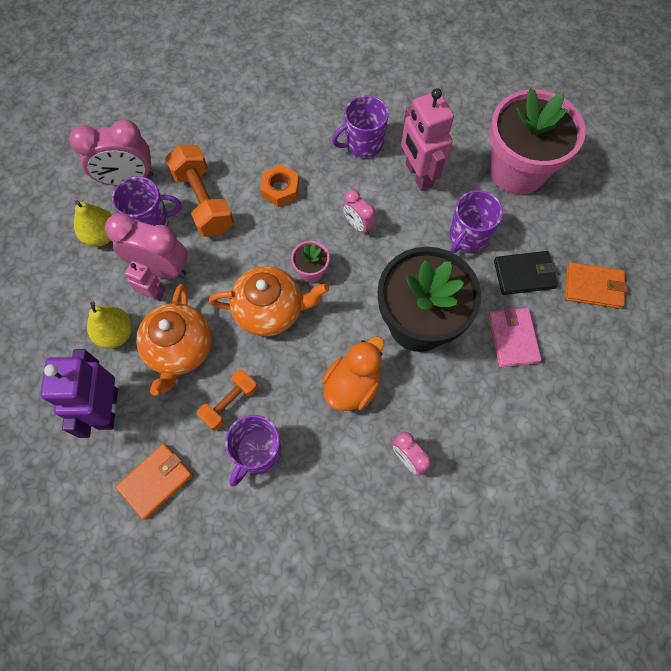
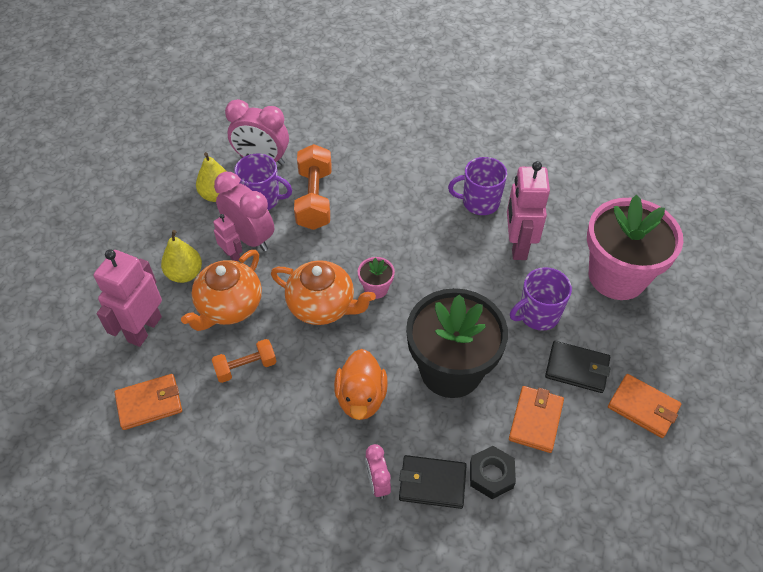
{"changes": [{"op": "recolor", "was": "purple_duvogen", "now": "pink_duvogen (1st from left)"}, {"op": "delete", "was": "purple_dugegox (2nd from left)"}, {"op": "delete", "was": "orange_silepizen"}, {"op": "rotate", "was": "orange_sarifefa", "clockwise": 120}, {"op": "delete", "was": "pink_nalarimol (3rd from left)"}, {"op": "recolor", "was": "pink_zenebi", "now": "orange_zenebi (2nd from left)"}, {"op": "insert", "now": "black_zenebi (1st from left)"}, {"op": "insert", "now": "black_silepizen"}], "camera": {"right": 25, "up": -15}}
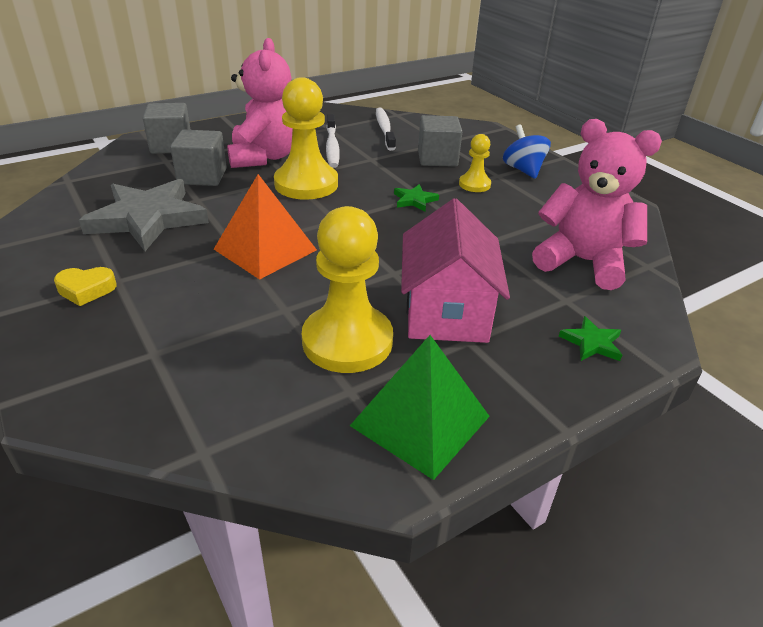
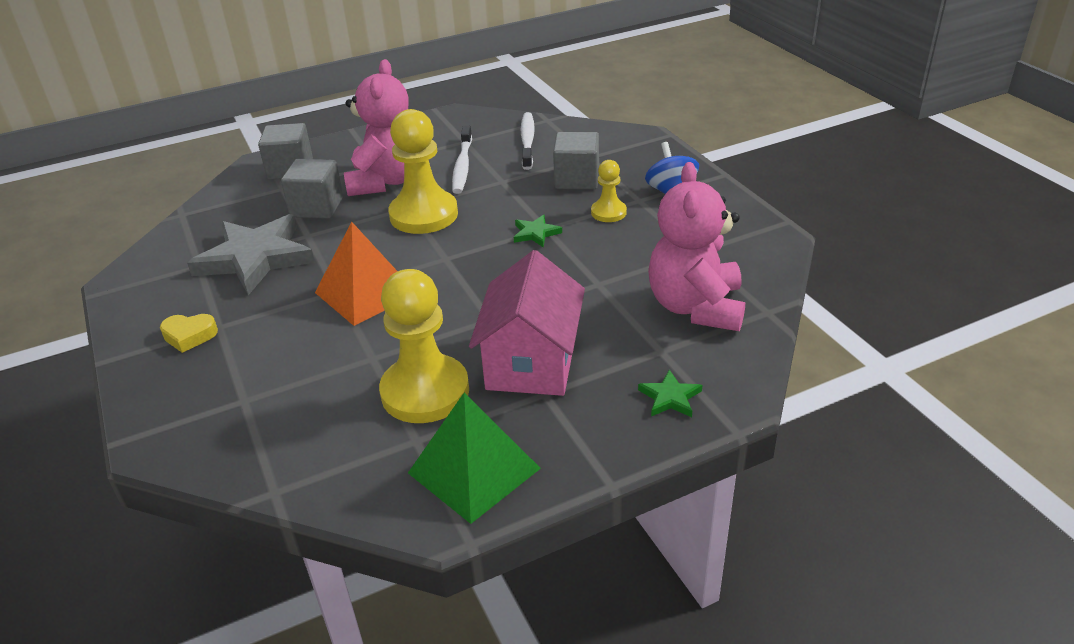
{"changes": [{"op": "rotate", "was": "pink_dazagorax (2nd from left)", "clockwise": -120}], "camera": {"right": 10, "up": 0}}
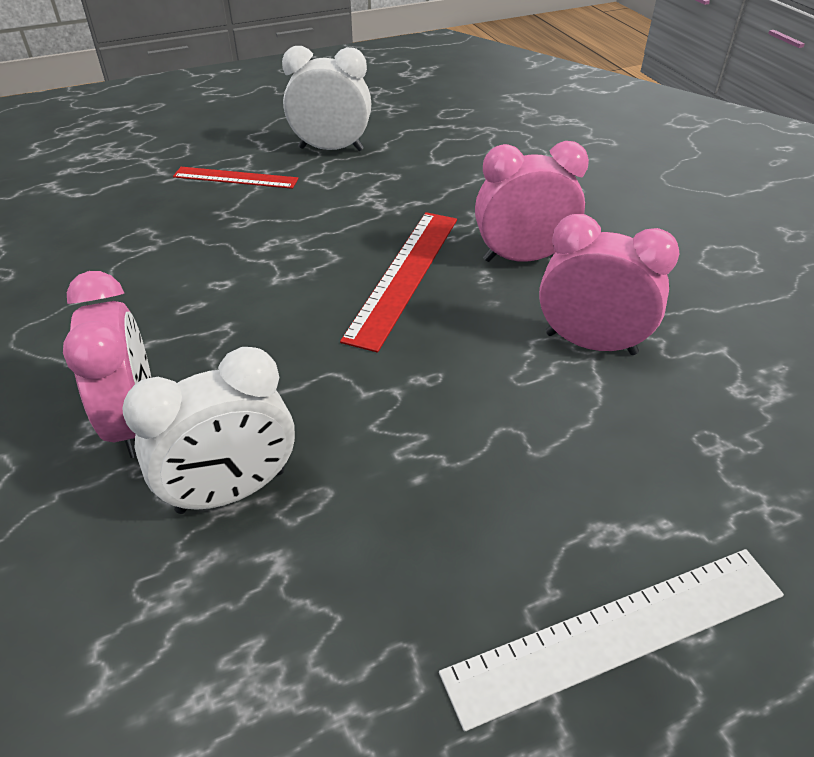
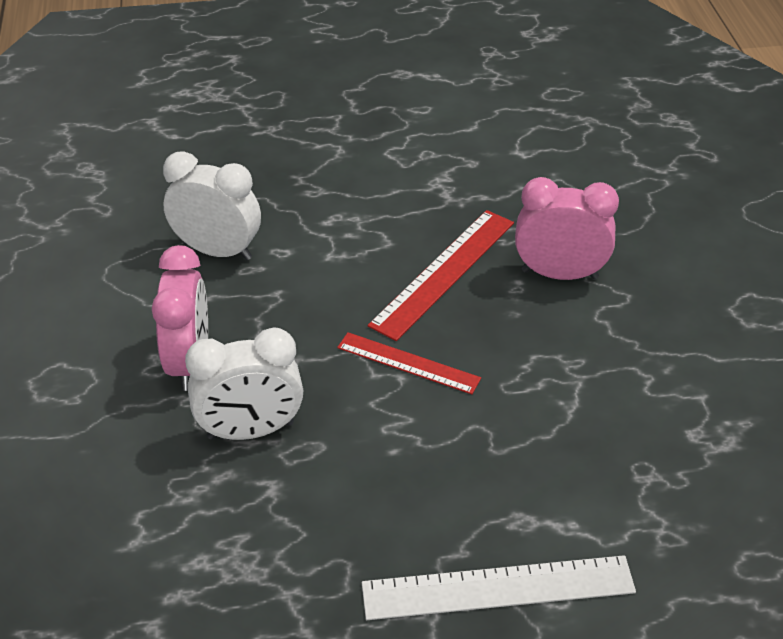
{"changes": [{"op": "move", "was": "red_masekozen (1st from left)"}, {"op": "move", "was": "white_nalarimol (2nd from left in the first image)", "now": "white_nalarimol (1st from left)"}, {"op": "delete", "was": "pink_nalarimol (3rd from left)"}], "camera": {"right": 15, "up": 0}}
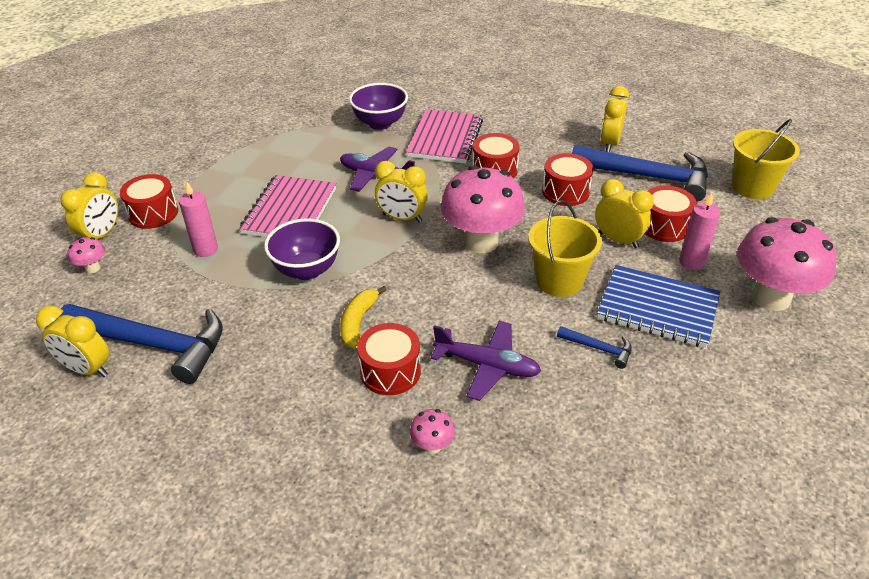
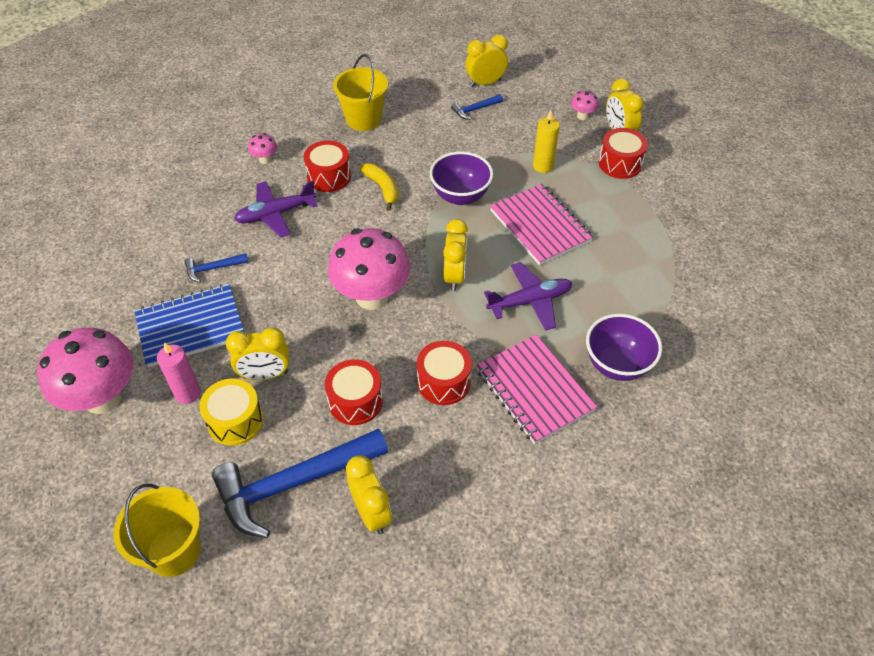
{"changes": [{"op": "resize", "was": "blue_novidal (1st from left in the first image)", "ratio": 0.43}, {"op": "recolor", "was": "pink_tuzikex (1st from left)", "now": "yellow_tuzikex"}, {"op": "rotate", "was": "yellow_nalarimol (3rd from left)", "clockwise": 120}, {"op": "move", "was": "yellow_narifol (1st from left in the first image)", "now": "yellow_narifol (2nd from left)"}, {"op": "recolor", "was": "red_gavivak (5th from left)", "now": "yellow_gavivak"}], "camera": {"right": 135, "up": 10}}
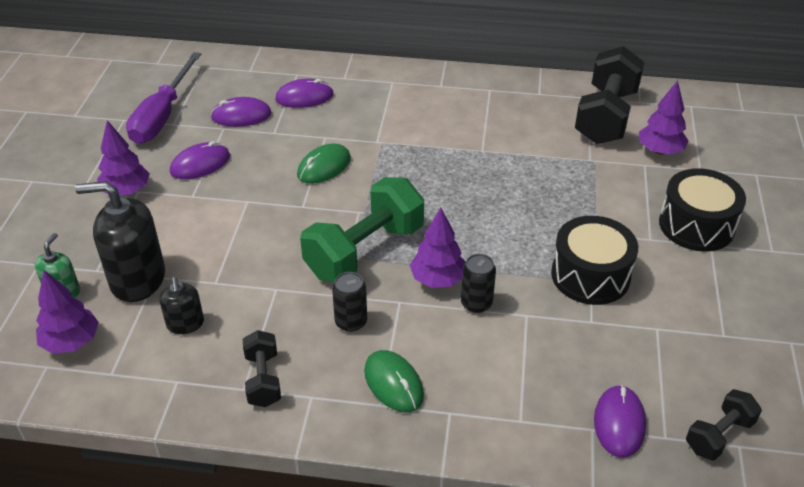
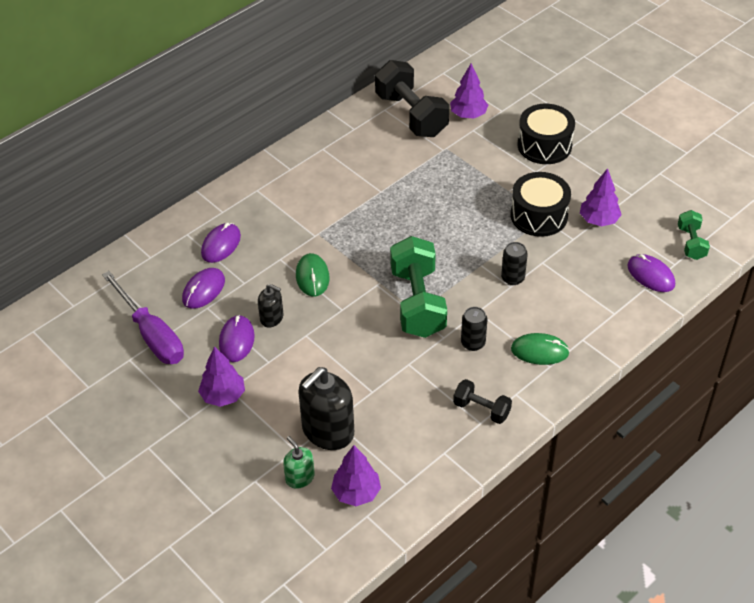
{"changes": [{"op": "move", "was": "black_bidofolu (2nd from left in the first image)", "now": "black_bidofolu (1st from left)"}, {"op": "move", "was": "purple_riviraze (3rd from left in the first image)", "now": "purple_riviraze (4th from left)"}, {"op": "recolor", "was": "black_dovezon (3rd from left)", "now": "green_dovezon (2nd from left)"}], "camera": {"right": -50, "up": 5}}
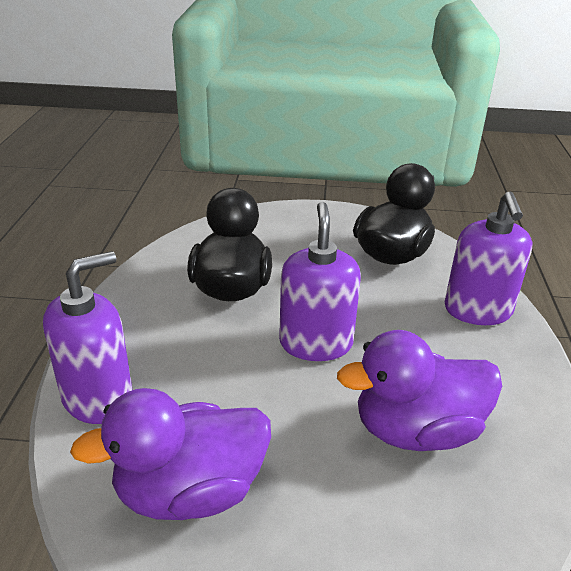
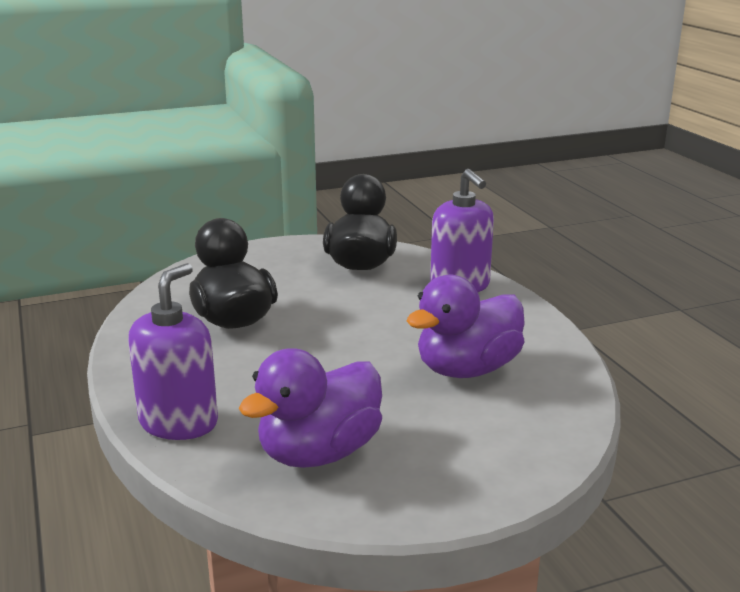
{"changes": [{"op": "delete", "was": "purple_bidofolu (2nd from left)"}], "camera": {"right": -25, "up": -10}}
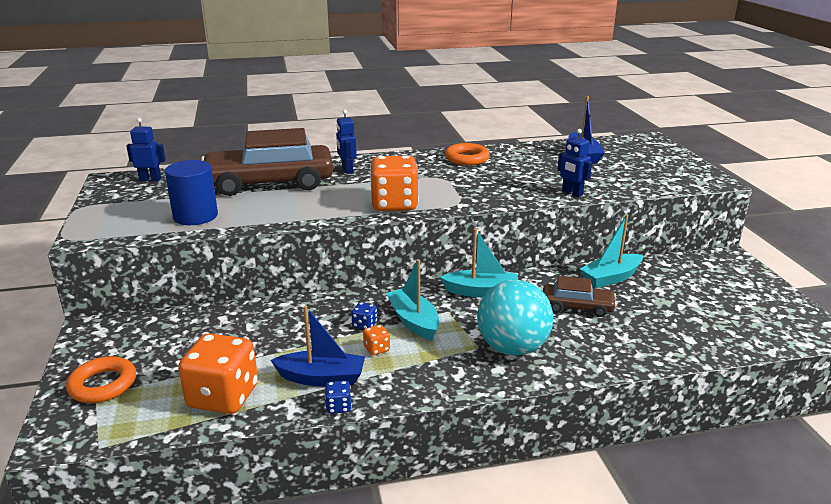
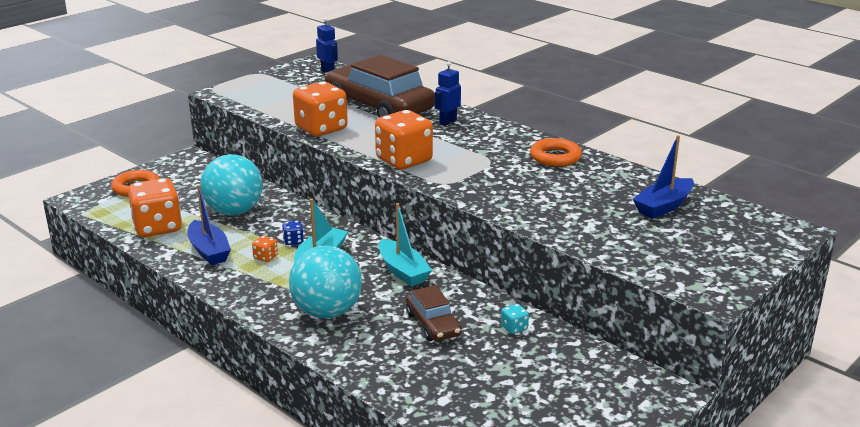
{"changes": [{"op": "delete", "was": "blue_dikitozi"}, {"op": "delete", "was": "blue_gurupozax (1st from left)"}, {"op": "delete", "was": "blue_duvogen (3rd from left)"}, {"op": "replace", "was": "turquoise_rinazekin (3rd from left)", "now": "turquoise_gurupozax"}, {"op": "insert", "now": "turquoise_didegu (1st from left)"}, {"op": "insert", "now": "orange_gurupozax (3rd from left)"}], "camera": {"right": 55, "up": 0}}
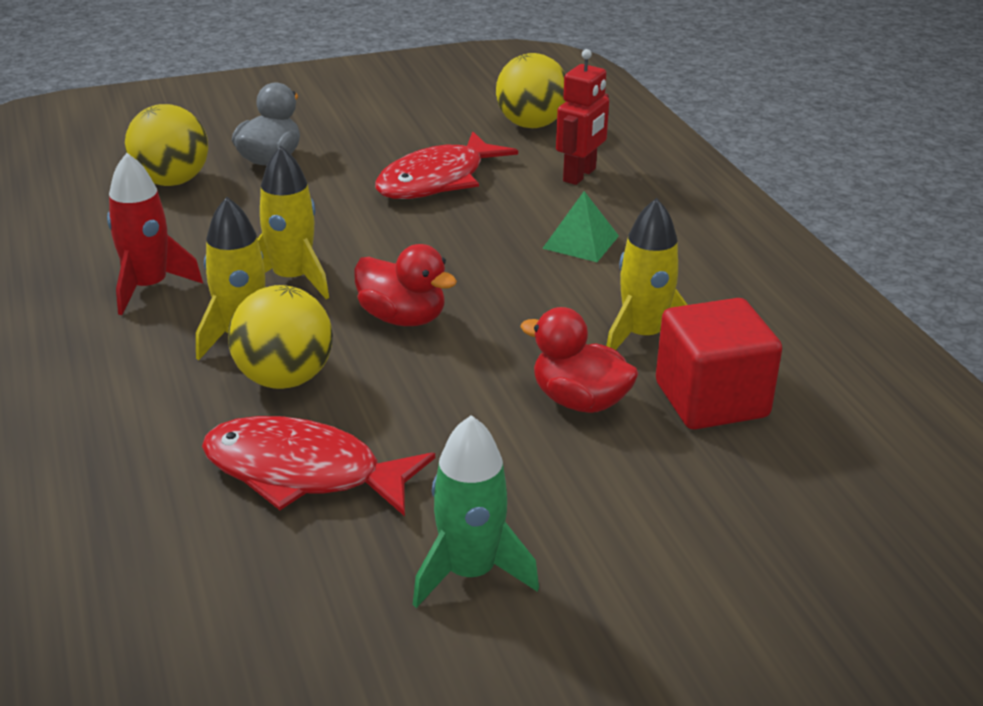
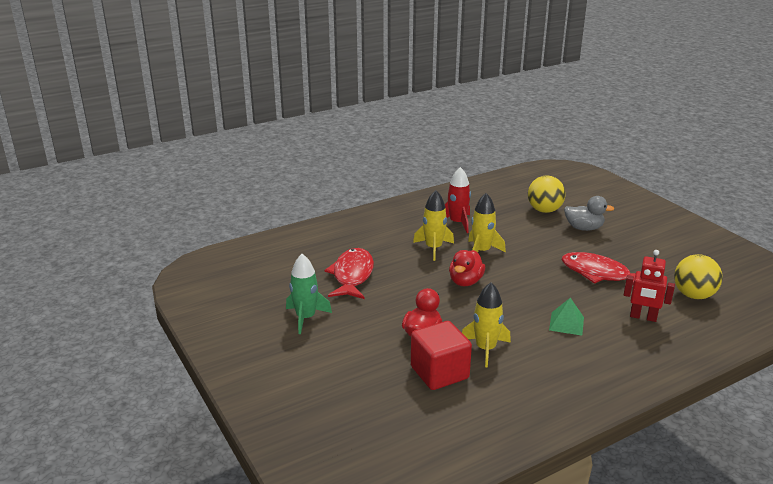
{"changes": [{"op": "delete", "was": "yellow_didegu (2nd from left)"}], "camera": {"right": 80, "up": -5}}
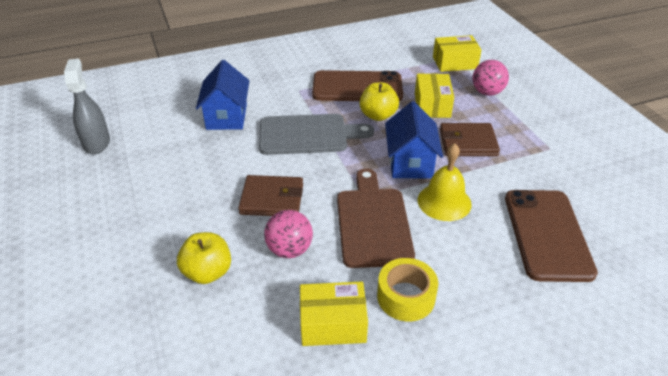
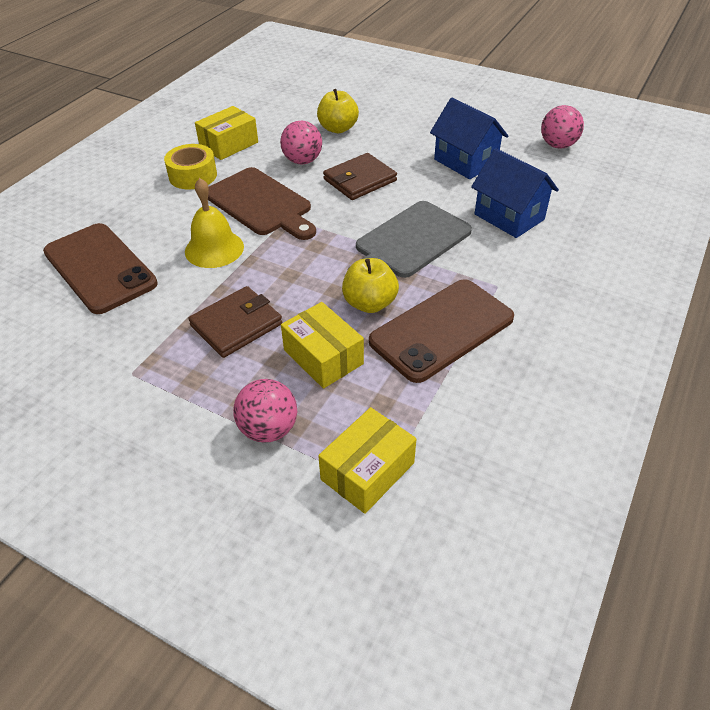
{"changes": [{"op": "replace", "was": "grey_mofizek", "now": "pink_didegu (3rd from left)"}, {"op": "move", "was": "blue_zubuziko (2nd from left in the first image)", "now": "blue_zubuziko (1st from left)"}], "camera": {"right": 140, "up": 5}}
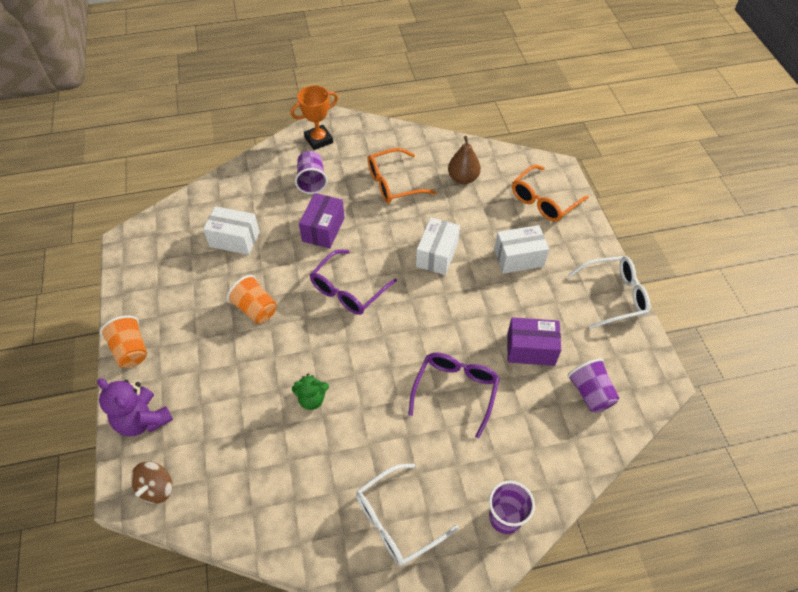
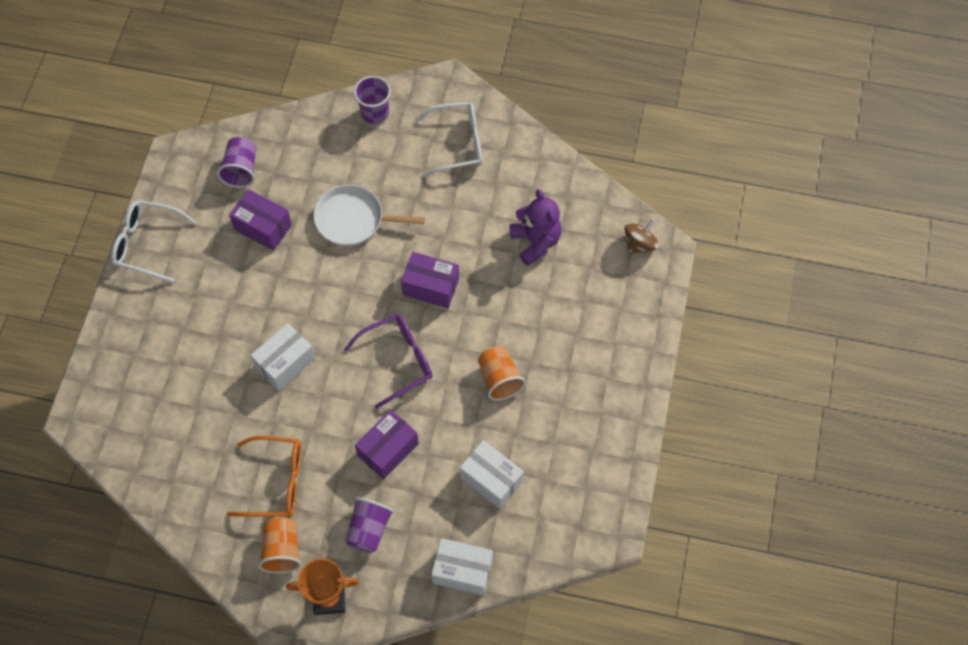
{"changes": [{"op": "move", "was": "purple_dazagorax"}, {"op": "move", "was": "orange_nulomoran (1st from left)"}, {"op": "delete", "was": "green_dazagorax"}, {"op": "replace", "was": "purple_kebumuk (2nd from left)", "now": "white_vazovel"}, {"op": "delete", "was": "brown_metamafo"}, {"op": "move", "was": "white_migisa (3rd from left in the first image)", "now": "white_migisa (2nd from left)"}, {"op": "delete", "was": "orange_kebumuk (2nd from left)"}, {"op": "insert", "now": "purple_migisa (3rd from left)"}], "camera": {"right": -155, "up": 10}}
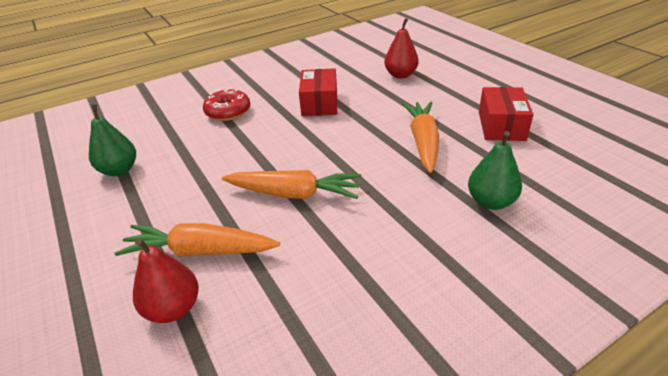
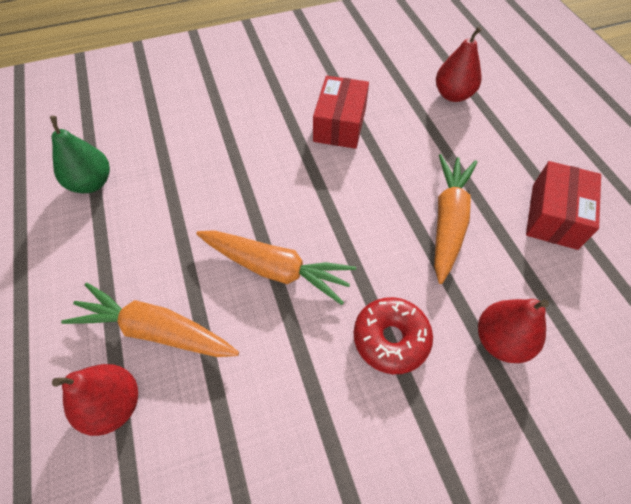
{"changes": [{"op": "move", "was": "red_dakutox"}, {"op": "recolor", "was": "green_metamafo (2nd from left)", "now": "red_metamafo (3rd from left)"}], "camera": {"right": 10, "up": 20}}
